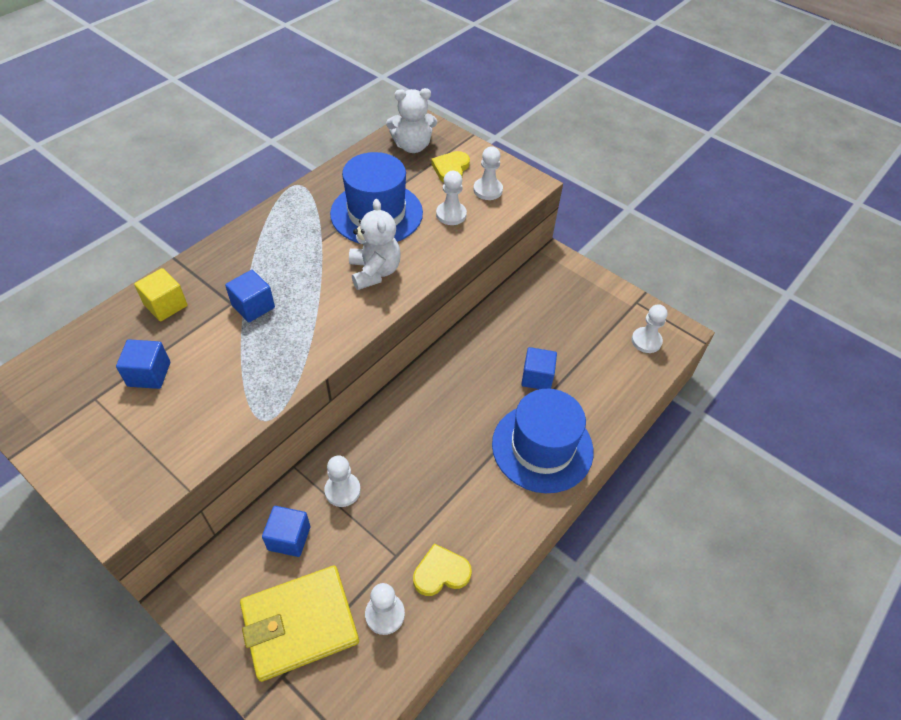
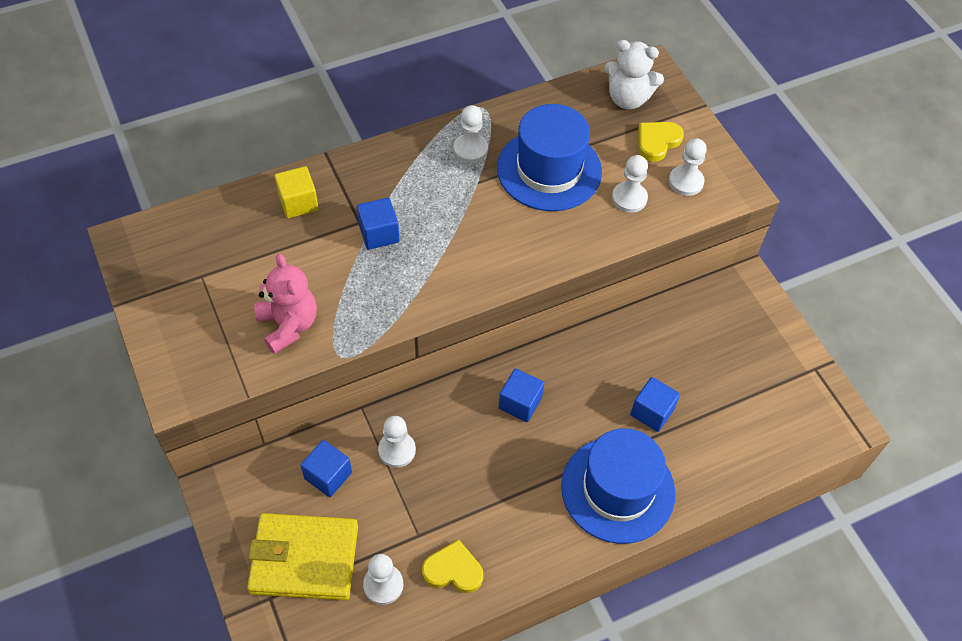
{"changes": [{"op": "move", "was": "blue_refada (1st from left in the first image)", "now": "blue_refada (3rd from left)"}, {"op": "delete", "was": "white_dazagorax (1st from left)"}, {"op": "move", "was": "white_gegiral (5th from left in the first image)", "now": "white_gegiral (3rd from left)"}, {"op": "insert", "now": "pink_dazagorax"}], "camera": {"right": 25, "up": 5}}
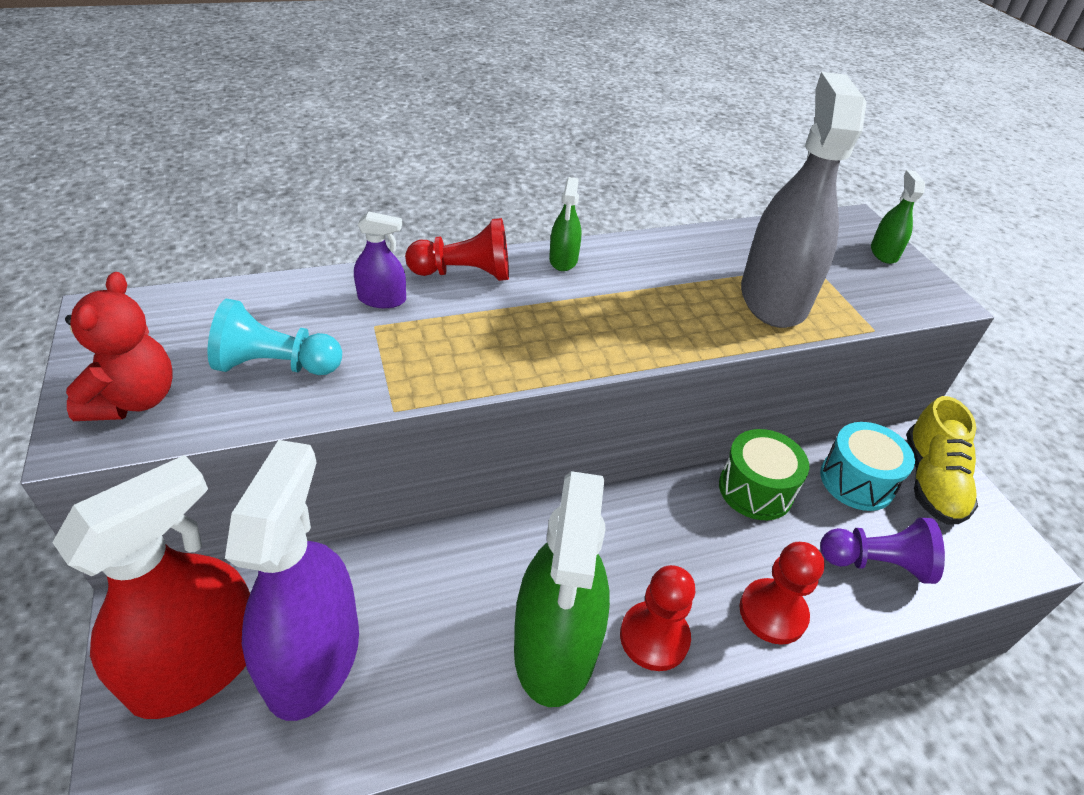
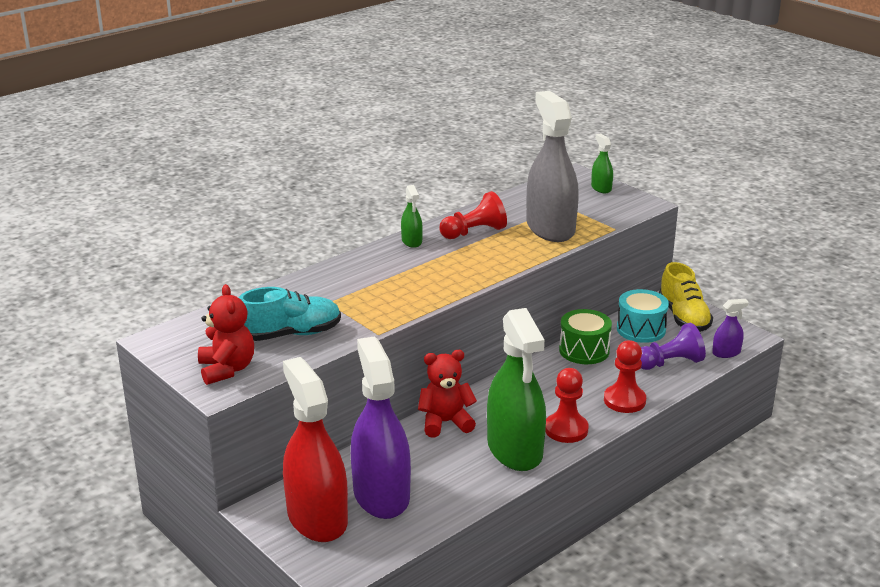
{"changes": [{"op": "rotate", "was": "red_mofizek", "clockwise": -45}, {"op": "replace", "was": "turquoise_gegiral", "now": "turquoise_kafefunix"}, {"op": "move", "was": "purple_mofizek (2nd from left)"}, {"op": "move", "was": "red_gegiral (1st from left)"}, {"op": "insert", "now": "red_dazagorax (2nd from left)"}], "camera": {"right": -20, "up": -15}}
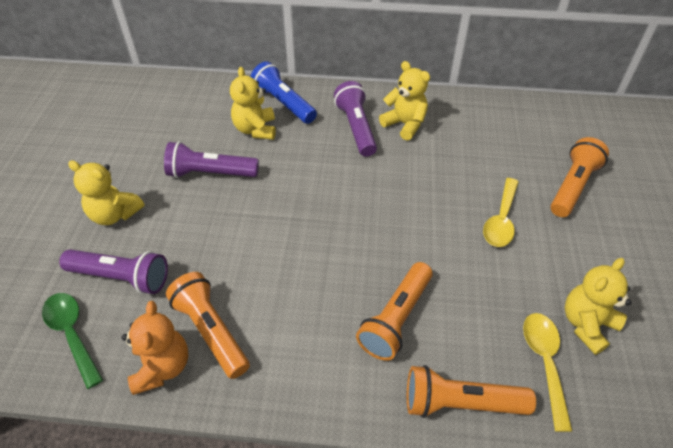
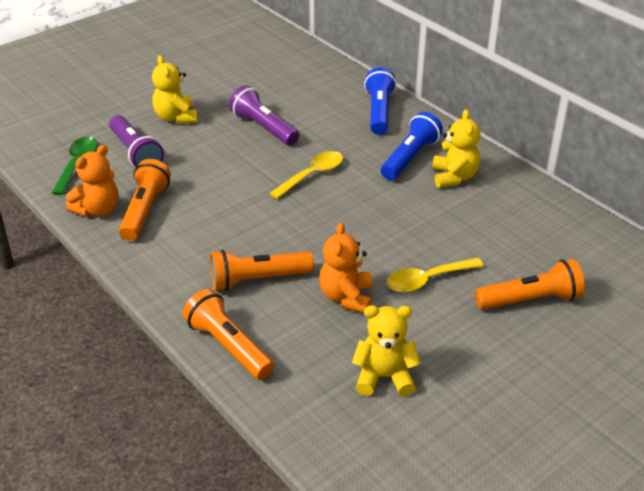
{"changes": [{"op": "delete", "was": "yellow_dazagorax (2nd from left)"}, {"op": "recolor", "was": "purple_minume (3rd from left)", "now": "blue_minume (2nd from left)"}, {"op": "move", "was": "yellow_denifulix (2nd from left in the first image)", "now": "yellow_denifulix (1st from left)"}, {"op": "insert", "now": "orange_dazagorax (2nd from left)"}], "camera": {"right": 45, "up": -10}}
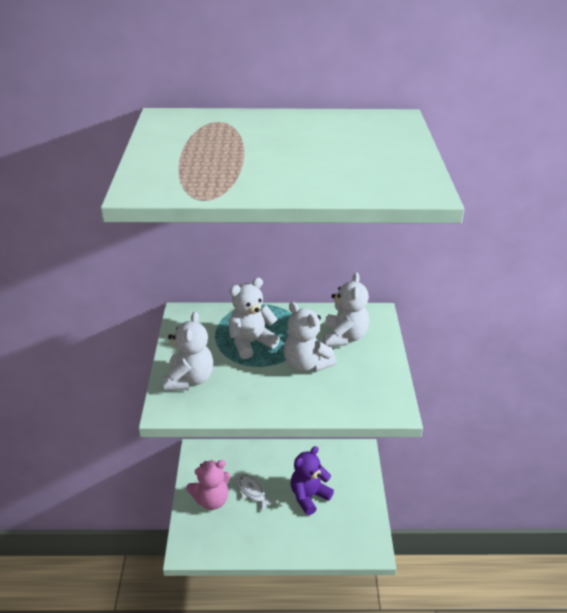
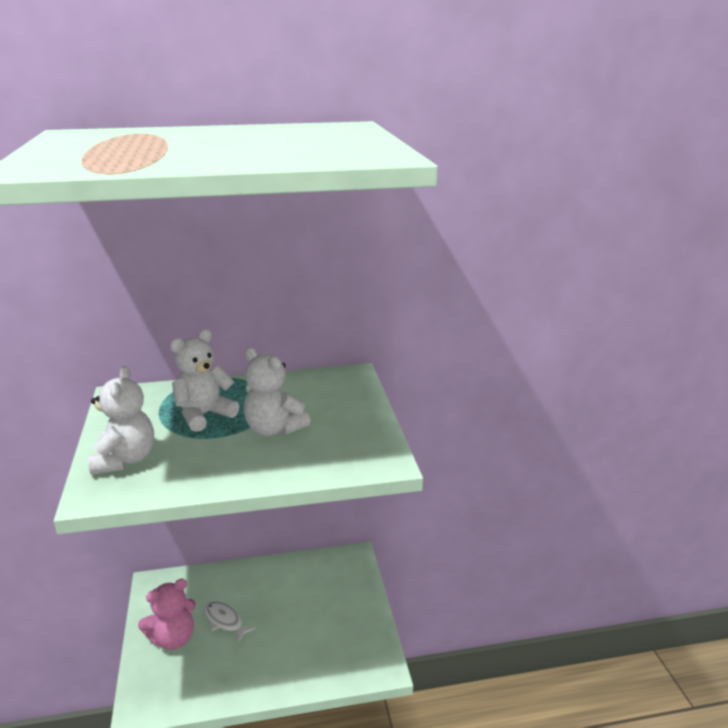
{"changes": [{"op": "delete", "was": "purple_dazagorax"}, {"op": "delete", "was": "white_dazagorax (4th from left)"}], "camera": {"right": -10, "up": -10}}
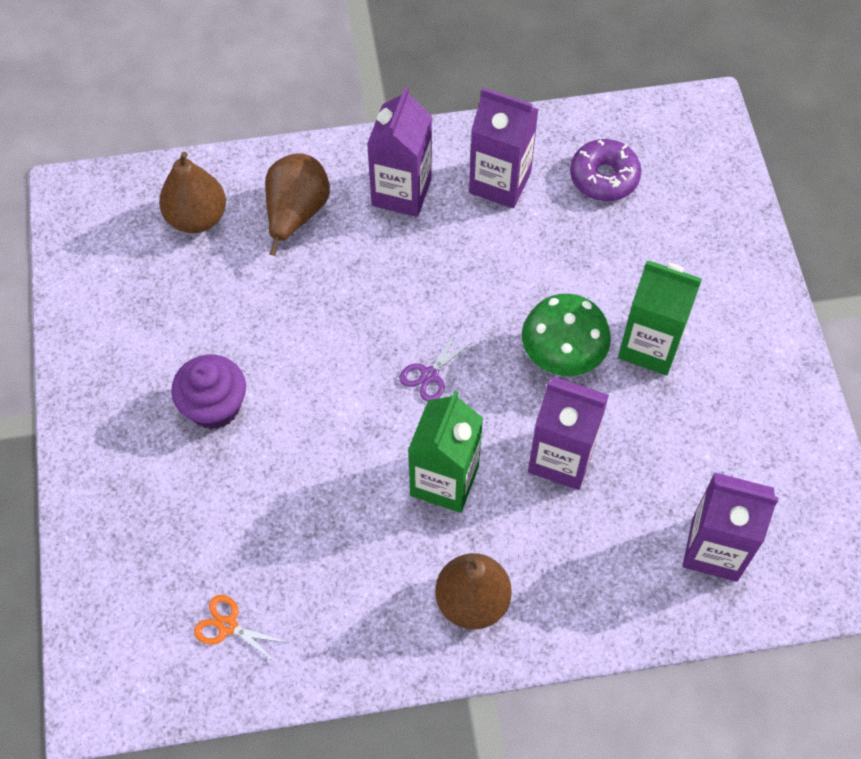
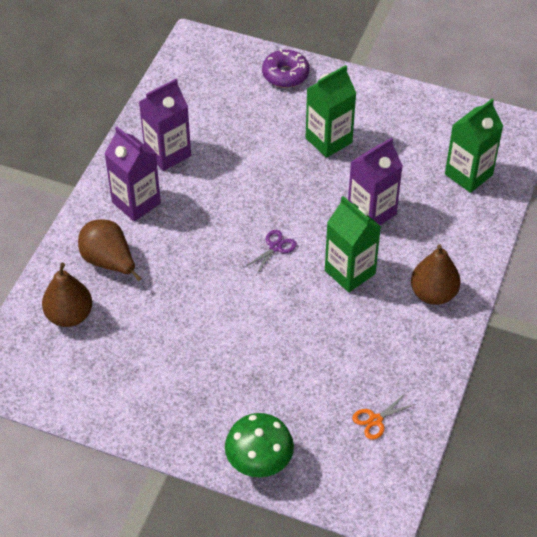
{"changes": [{"op": "delete", "was": "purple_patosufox"}, {"op": "rotate", "was": "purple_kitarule", "clockwise": -120}, {"op": "move", "was": "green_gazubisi"}, {"op": "move", "was": "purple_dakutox"}, {"op": "recolor", "was": "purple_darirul (4th from left)", "now": "green_darirul (3rd from left)"}], "camera": {"right": -60, "up": -10}}
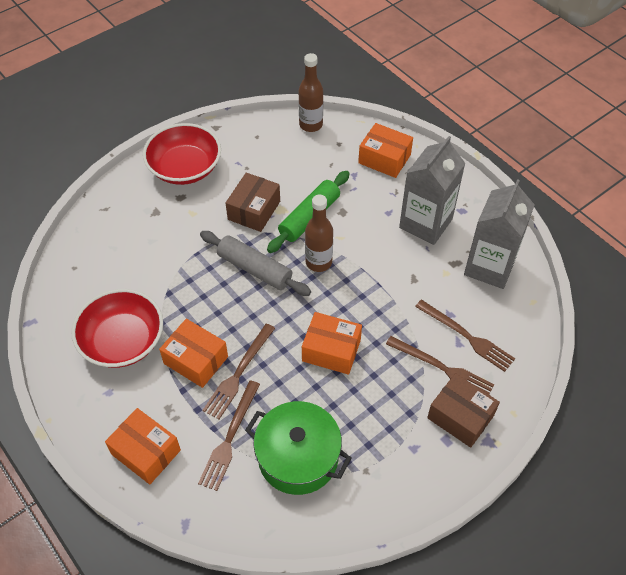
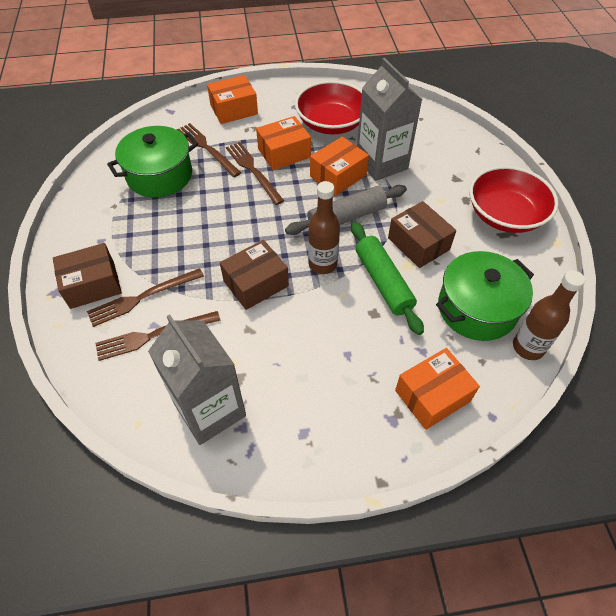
{"changes": [{"op": "move", "was": "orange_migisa (3rd from left)"}, {"op": "move", "was": "grey_darirul (1st from left in the first image)", "now": "grey_darirul (2nd from left)"}, {"op": "insert", "now": "brown_migisa (2nd from left)"}, {"op": "insert", "now": "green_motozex (2nd from left)"}], "camera": {"right": 120, "up": 0}}
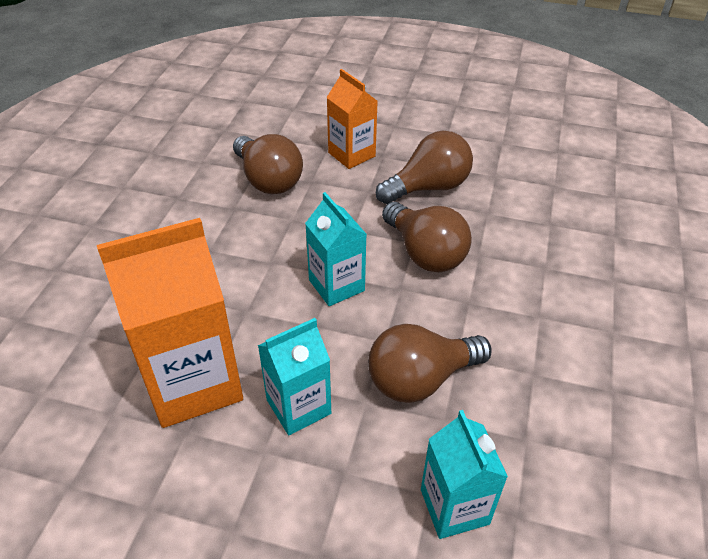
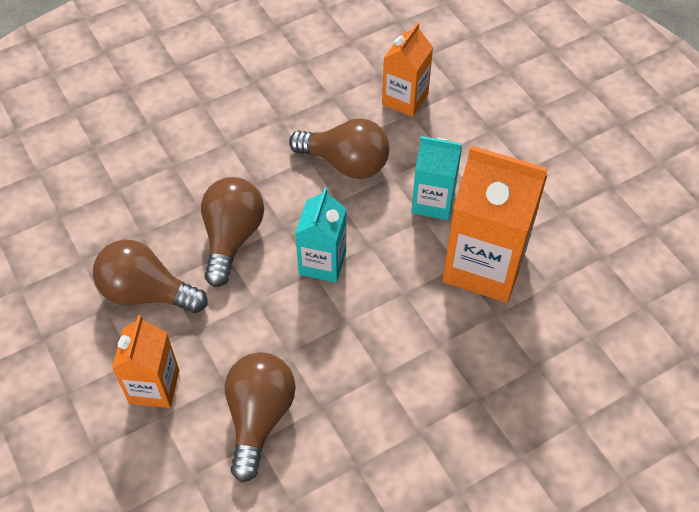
{"changes": [{"op": "recolor", "was": "turquoise_darirul (3rd from left)", "now": "orange_darirul (2nd from left)"}], "camera": {"right": -135, "up": 10}}
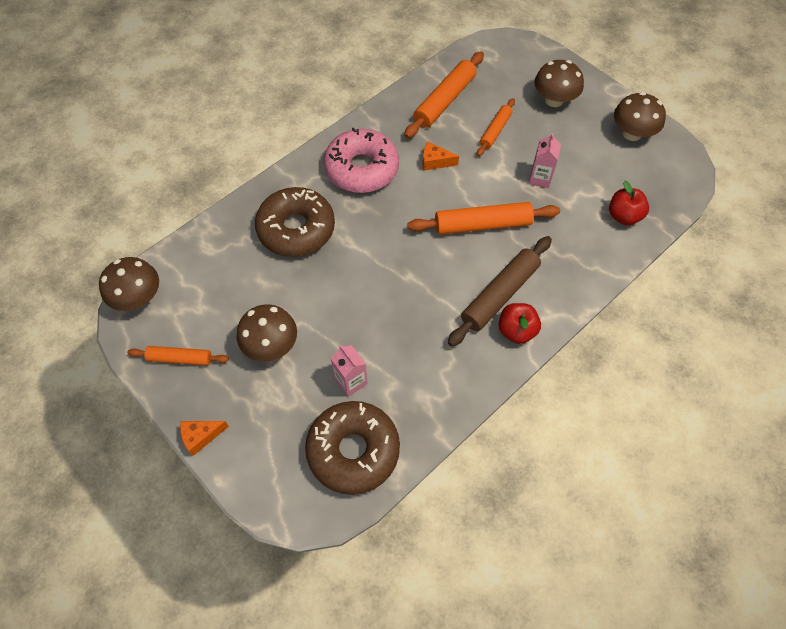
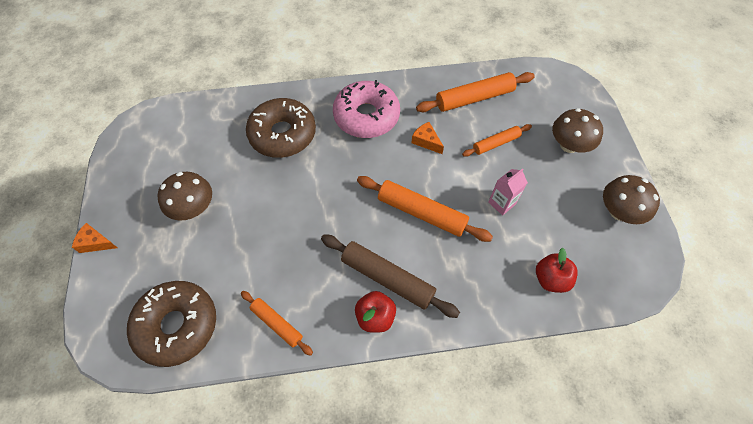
{"changes": [{"op": "delete", "was": "brown_gazubisi (1st from left)"}, {"op": "move", "was": "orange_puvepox (1st from left)"}, {"op": "delete", "was": "pink_darirul (1st from left)"}, {"op": "rotate", "was": "brown_puvepox", "clockwise": 45}], "camera": {"right": 35, "up": 0}}
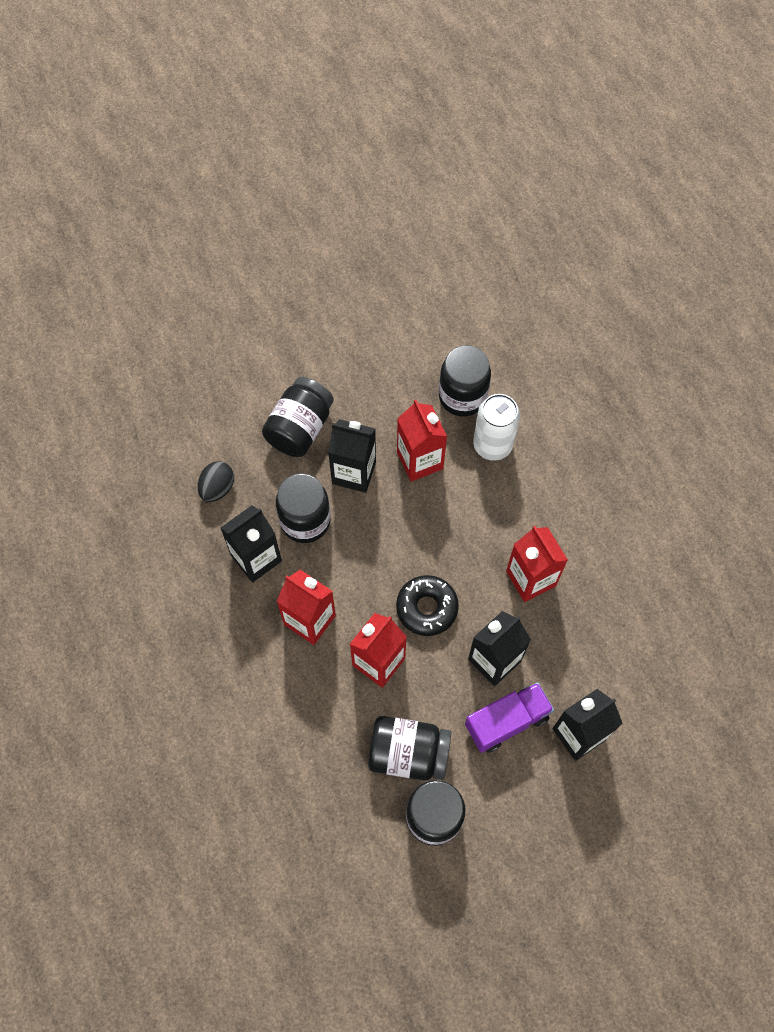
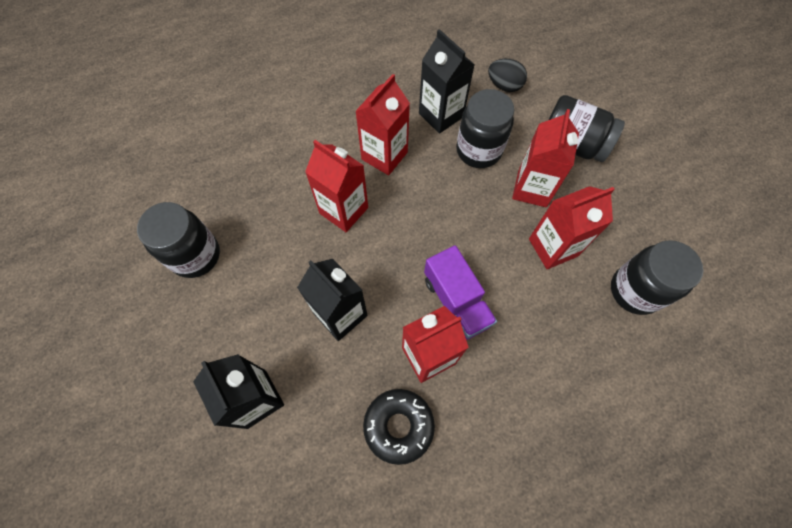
{"changes": [{"op": "recolor", "was": "black_darirul (2nd from left)", "now": "red_darirul (4th from left)"}, {"op": "delete", "was": "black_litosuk (3rd from left)"}, {"op": "move", "was": "black_dakutox"}, {"op": "move", "was": "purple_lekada"}, {"op": "delete", "was": "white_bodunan"}], "camera": {"right": 90, "up": 0}}
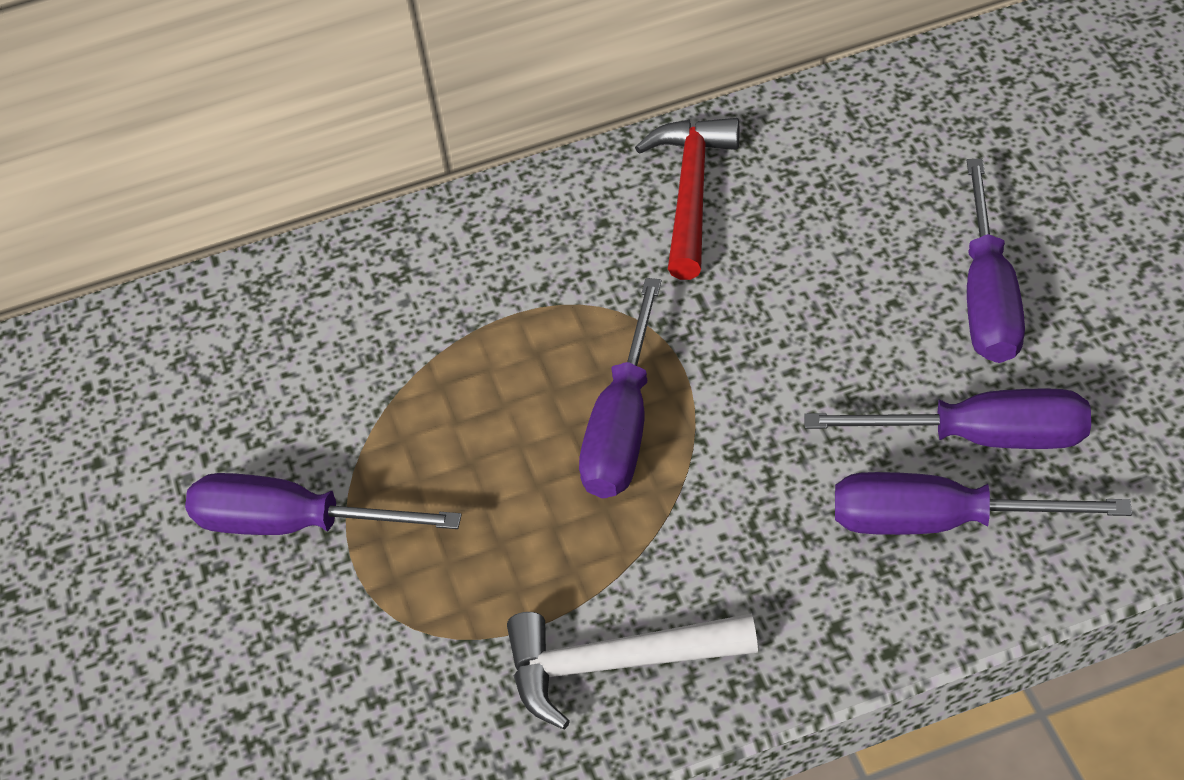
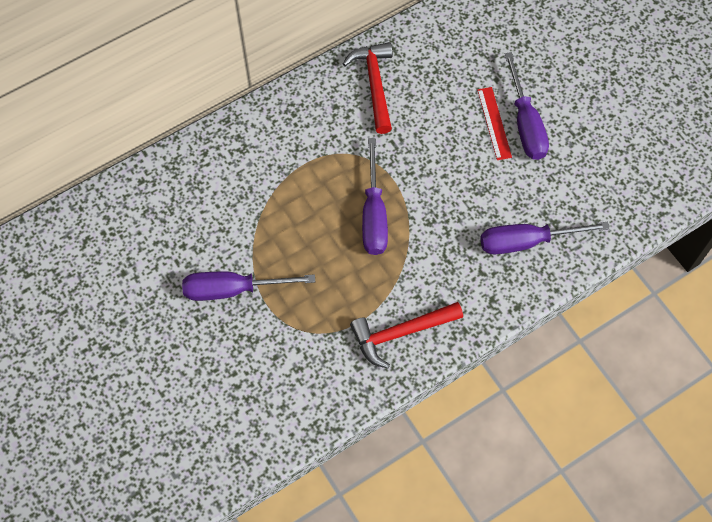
{"changes": [{"op": "recolor", "was": "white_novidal", "now": "red_novidal (2nd from left)"}, {"op": "delete", "was": "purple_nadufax (3rd from left)"}, {"op": "insert", "now": "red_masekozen"}], "camera": {"right": -20, "up": 15}}
